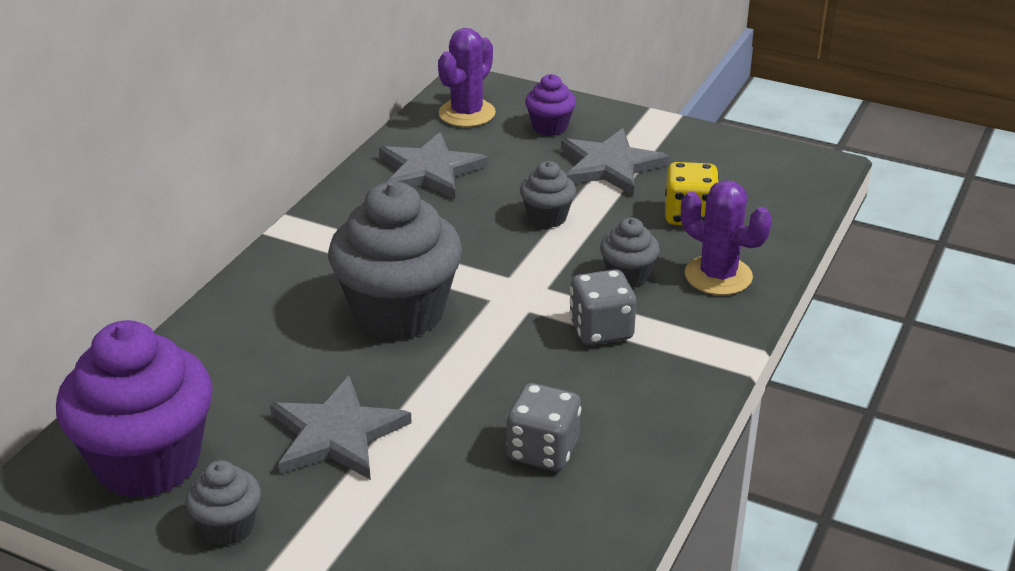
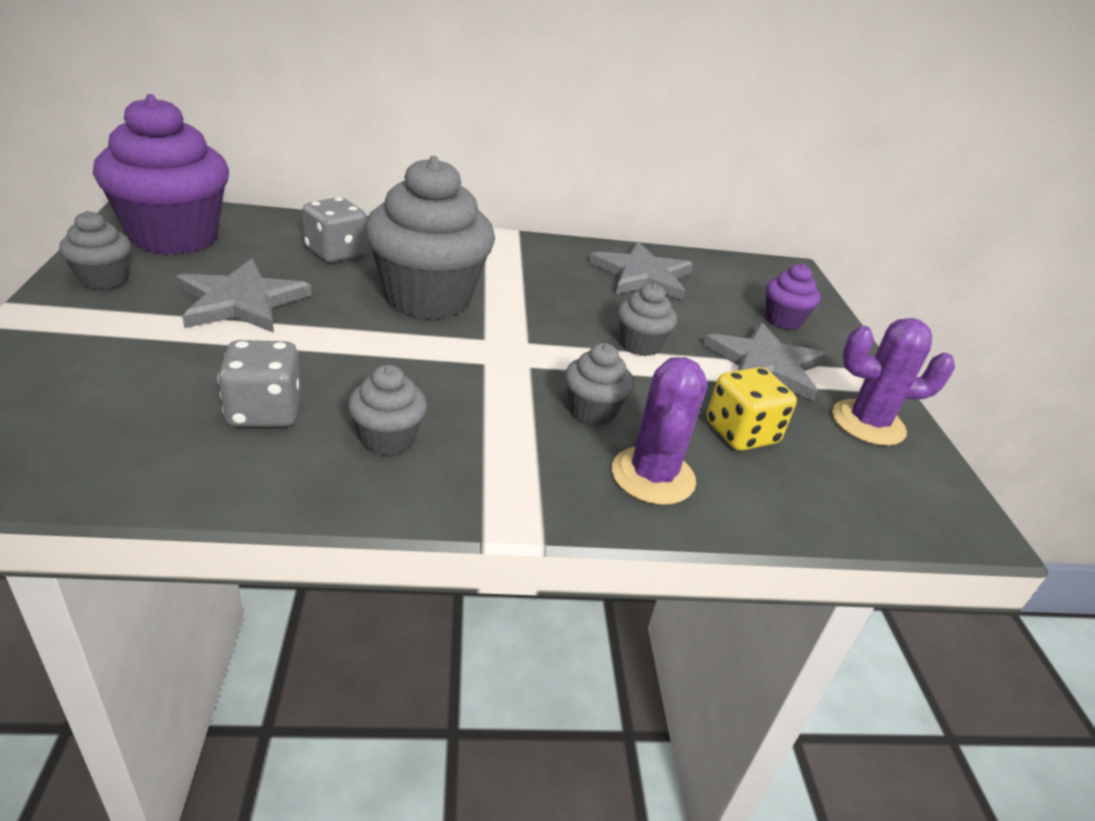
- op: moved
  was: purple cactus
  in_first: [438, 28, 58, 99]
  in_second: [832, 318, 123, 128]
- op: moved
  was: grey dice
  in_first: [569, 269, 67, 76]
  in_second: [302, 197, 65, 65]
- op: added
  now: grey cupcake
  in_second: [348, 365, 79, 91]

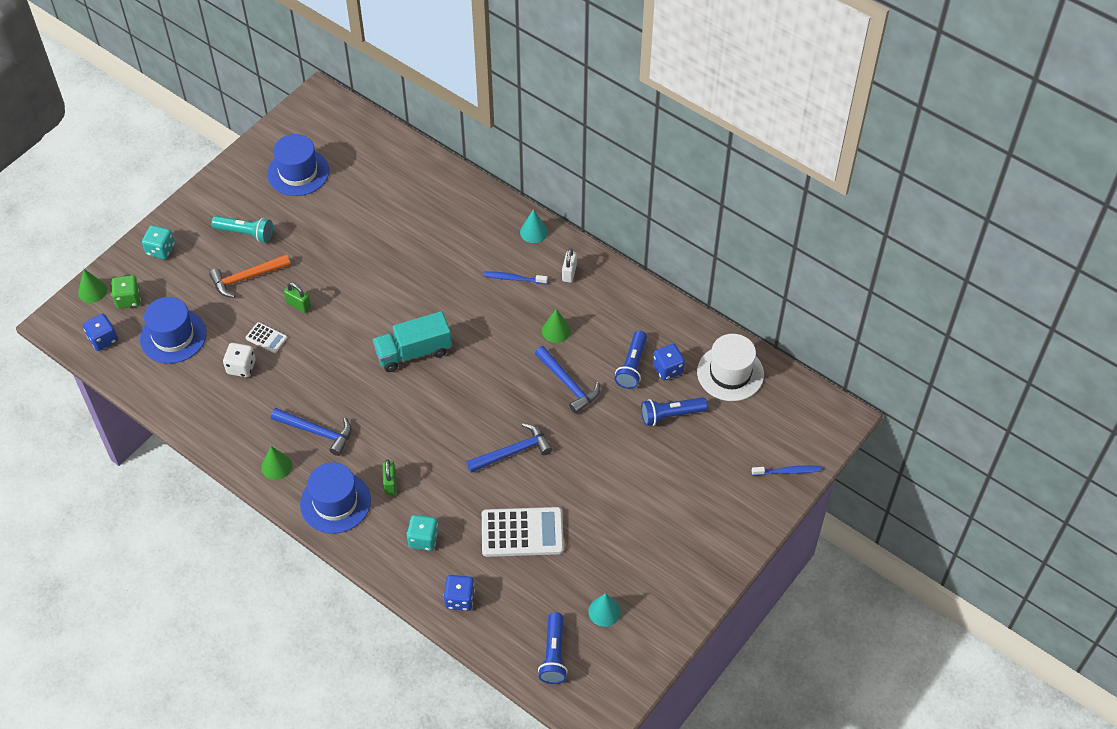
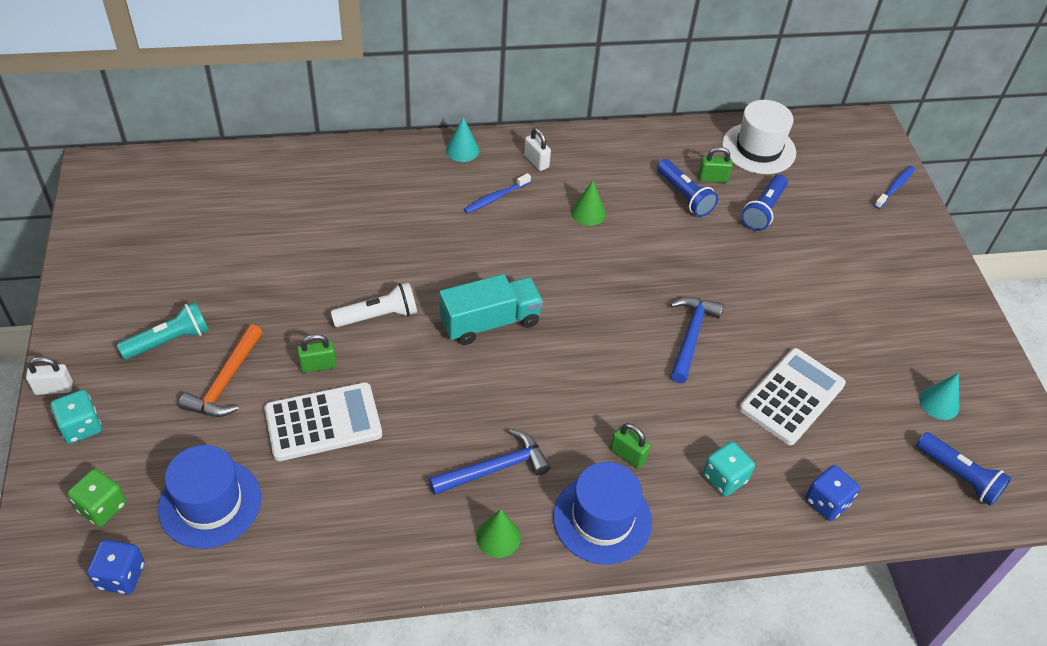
- op: removed
  was: blue hat
  in_first: [267, 134, 62, 62]
- op: removed
  was: green cone
  in_first: [78, 269, 29, 34]
- op: turned
  was: turquoise truck
  in_first: [373, 311, 79, 61]
  in_second: [439, 274, 104, 71]
  clockwise: -135
- op: resized
  was: white calculator
  in_first: [246, 322, 41, 31]
  in_second: [264, 382, 118, 79]
  ratio: 2.05
- op: removed
  was: white dice
  in_first: [223, 343, 33, 34]
- op: replaced
  was: blue dice
  now: green padlock
  in_first: [653, 344, 32, 37]
  in_second: [698, 147, 35, 36]
- op: removed
  was: blue hammer
  in_first: [535, 346, 65, 68]
- op: added
  now: white flashlight
  in_second: [331, 282, 86, 45]
- op: added
  now: white padlock
  in_second: [26, 357, 47, 38]

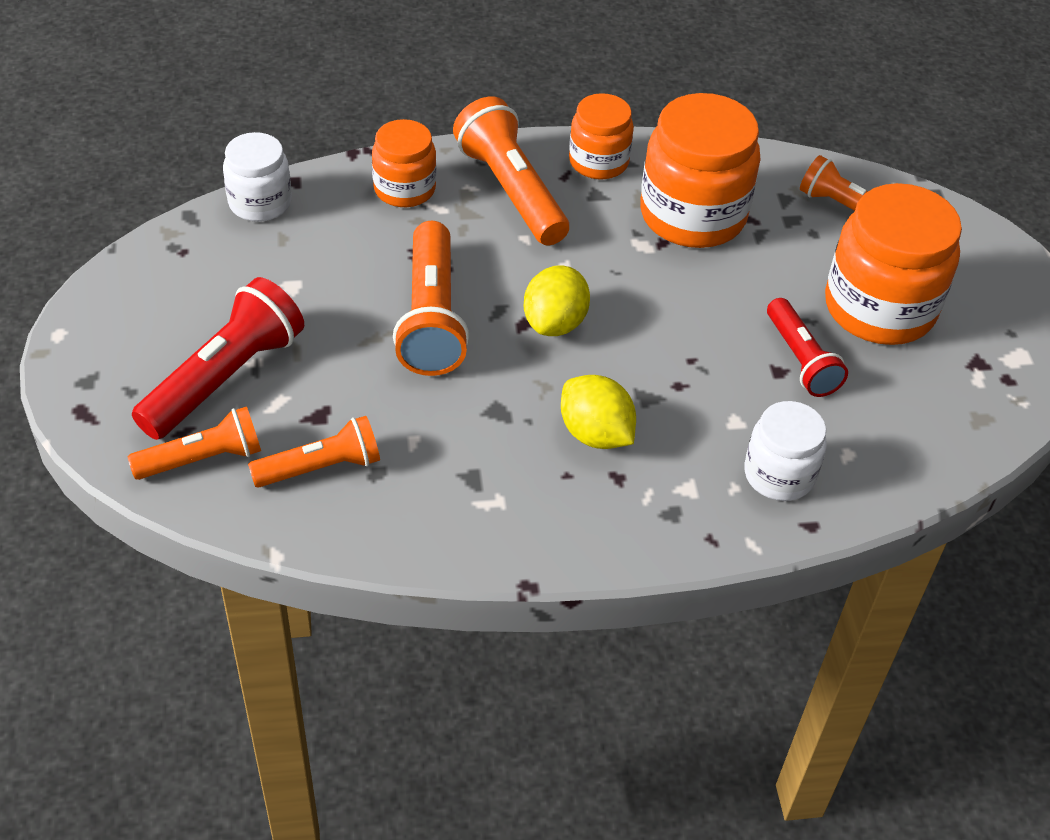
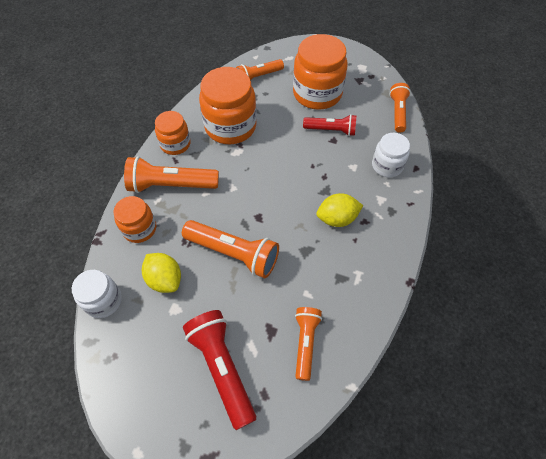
- op: moved
  was: yellow lemon
  in_first: [524, 265, 66, 71]
  in_second: [142, 253, 39, 40]
- op: moved
  was: orange flashlight
  in_first: [128, 406, 133, 74]
  in_second: [390, 83, 21, 50]

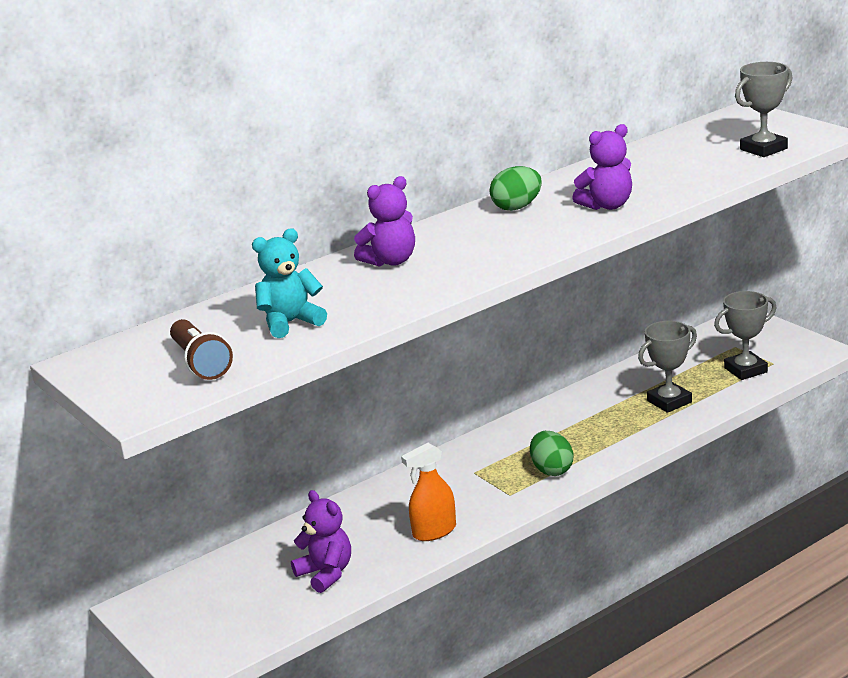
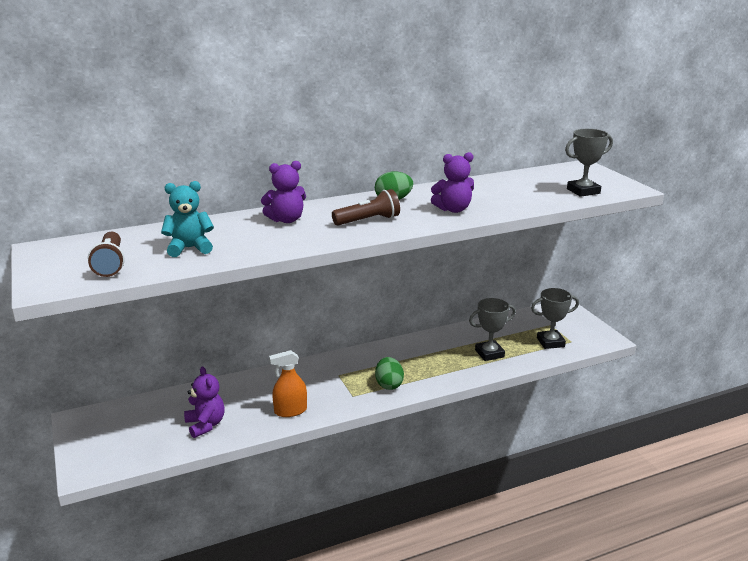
- op: added
  now: brown flashlight
  in_second: [332, 189, 68, 36]

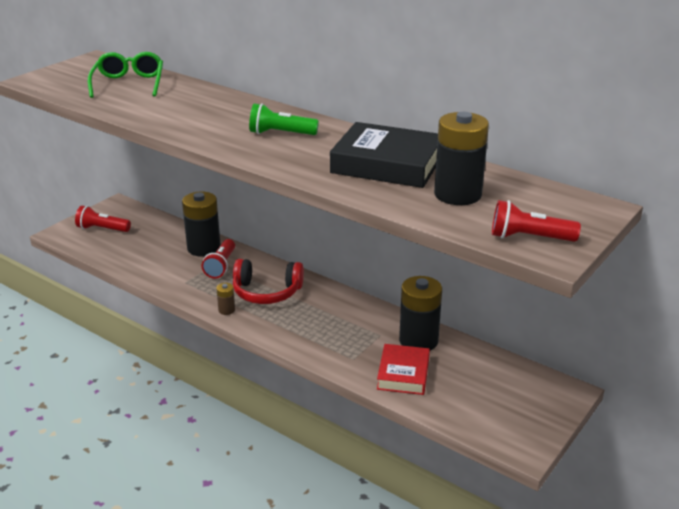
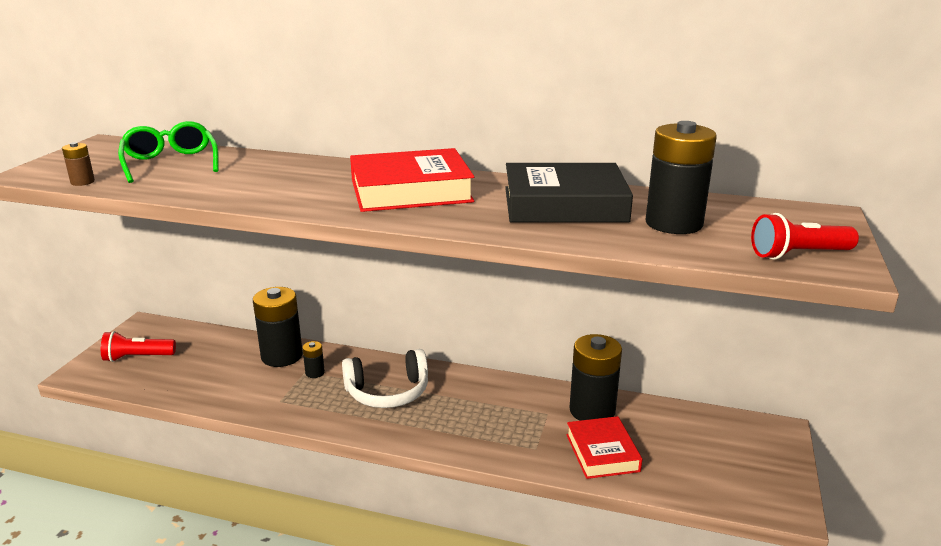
- op: replaced
  was: green flashlight
  now: red book
  in_first: [249, 103, 70, 32]
  in_second: [350, 148, 124, 64]
- op: replaced
  was: red flashlight
  now: black battery
  in_first: [202, 239, 33, 39]
  in_second: [302, 341, 23, 37]
- op: recoloured
  was: red headphones
  now: white headphones
  in_first: [233, 259, 71, 45]
  in_second: [342, 349, 86, 59]
- op: moved
  was: brown battery
  in_first: [216, 283, 19, 32]
  in_second: [62, 142, 33, 44]

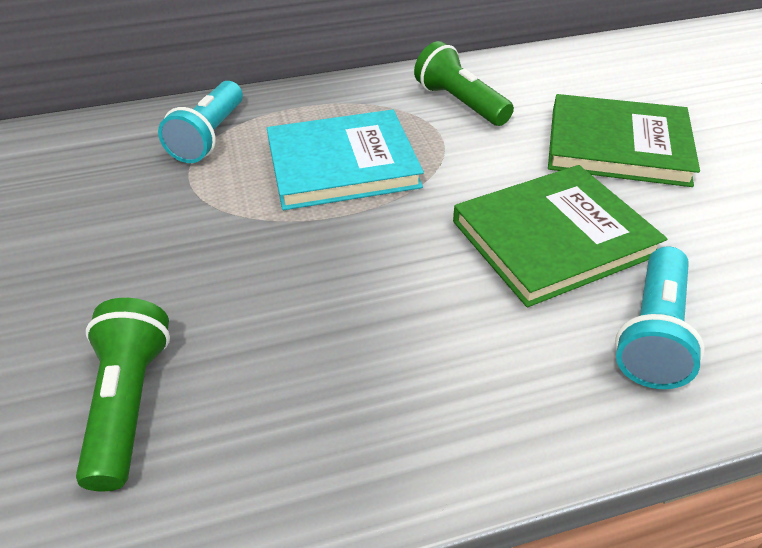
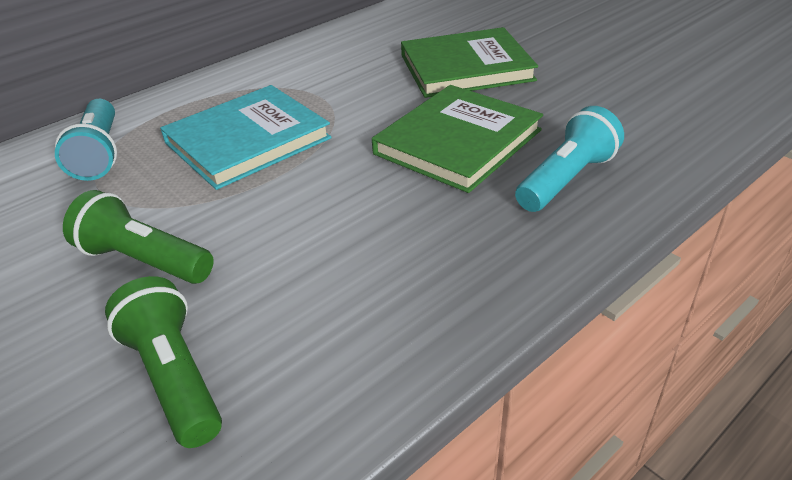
- op: moved
  was: green flashlight
  in_first: [414, 41, 100, 85]
  in_second: [63, 190, 151, 94]
- op: turned
  was: turquoise flashlight
  in_first: [615, 246, 90, 143]
  in_second: [515, 106, 109, 106]
  clockwise: -135

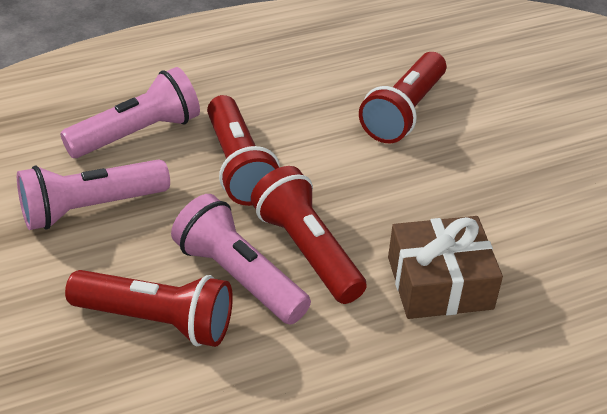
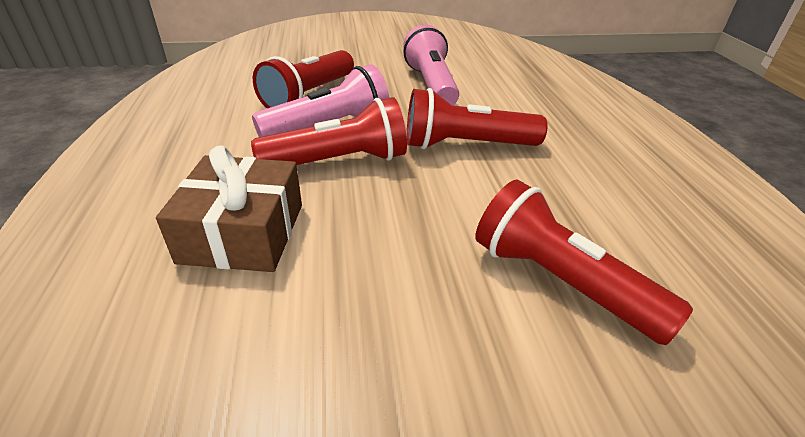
- op: removed
  was: pink flashlight
  in_first: [60, 67, 140, 91]

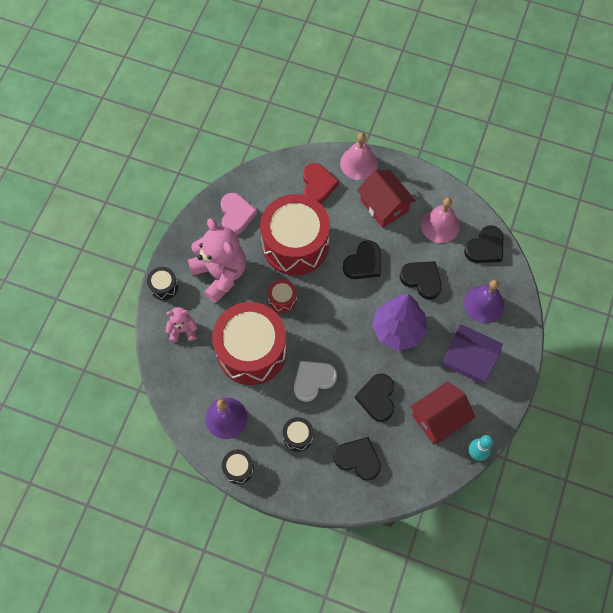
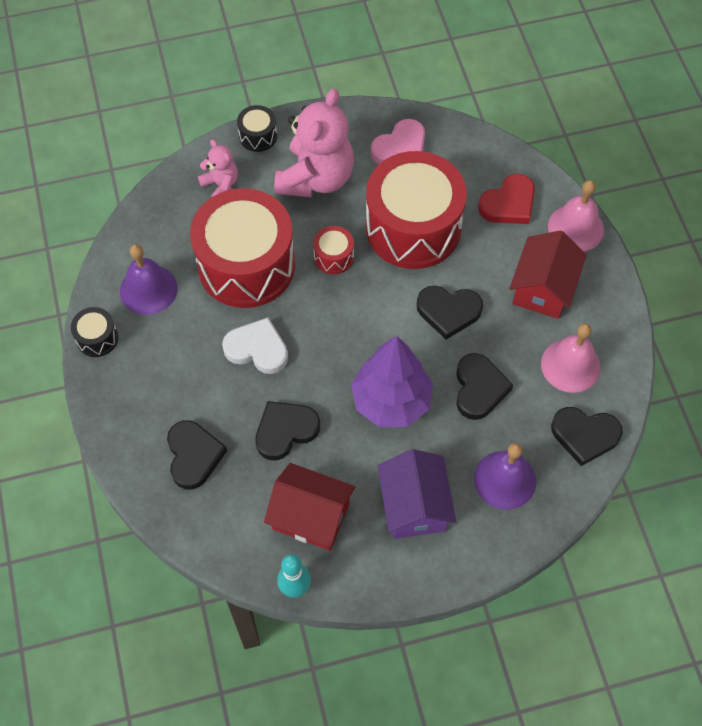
- op: removed
  was: black drum
  in_first: [283, 417, 30, 35]

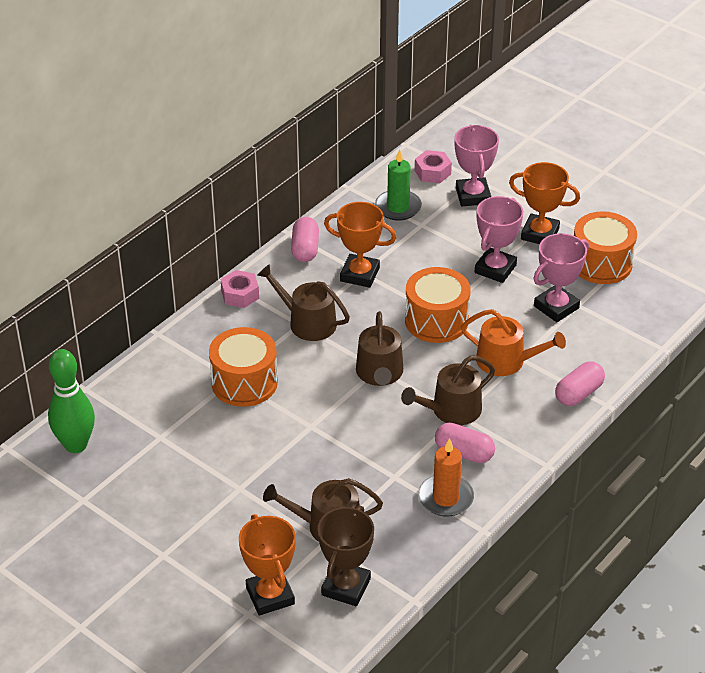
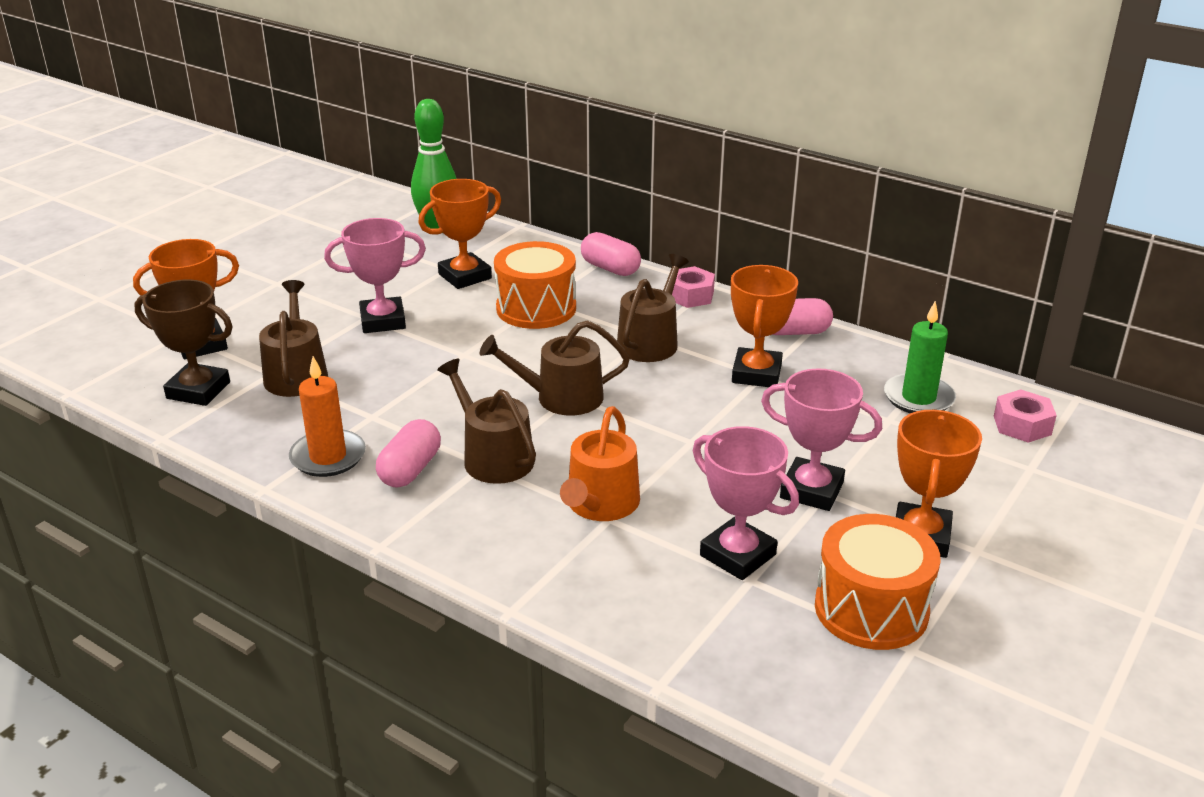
- op: moved
  was: pink trophy
  in_first: [454, 125, 45, 81]
  in_second: [324, 218, 102, 115]
- op: removed
  was: orange drum
  in_first: [405, 267, 66, 76]
- op: moved
  was: pink capsule
  in_first: [555, 361, 50, 45]
  in_second: [581, 232, 60, 44]
- op: added
  now: orange trophy
  in_second: [418, 179, 83, 110]

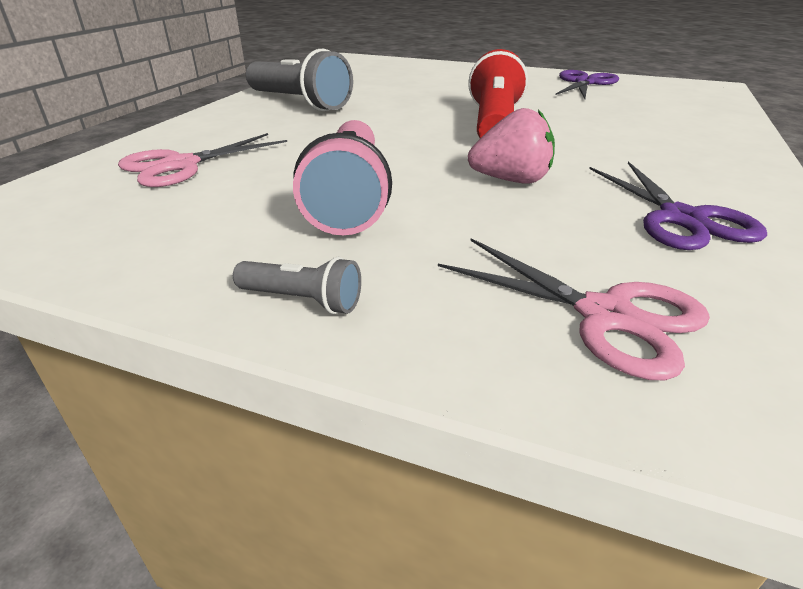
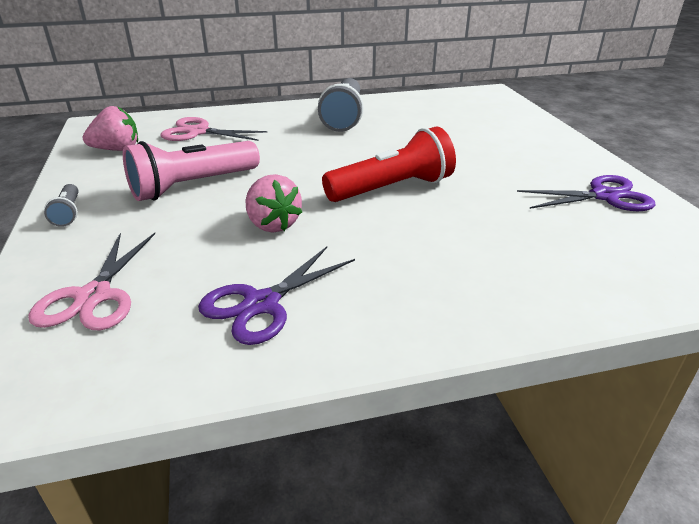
- op: added
  now: pink strawberry
  in_second: [83, 106, 55, 45]

